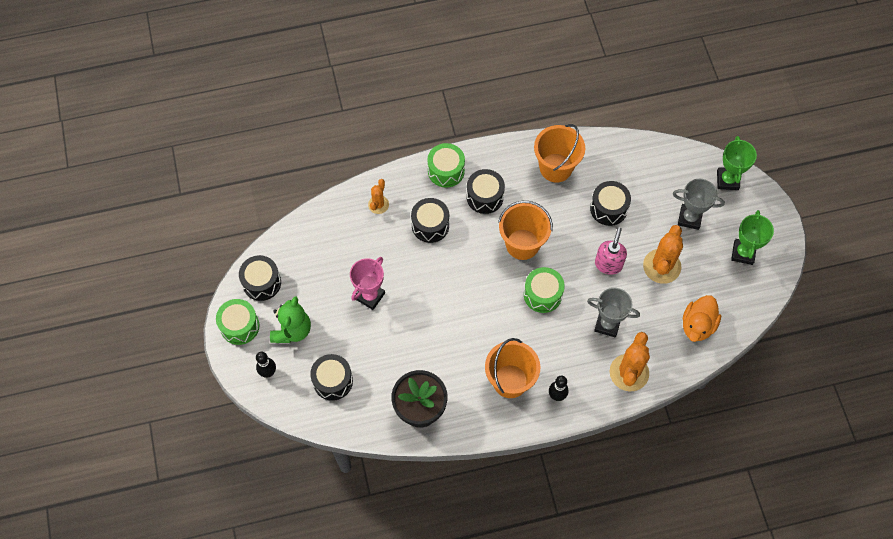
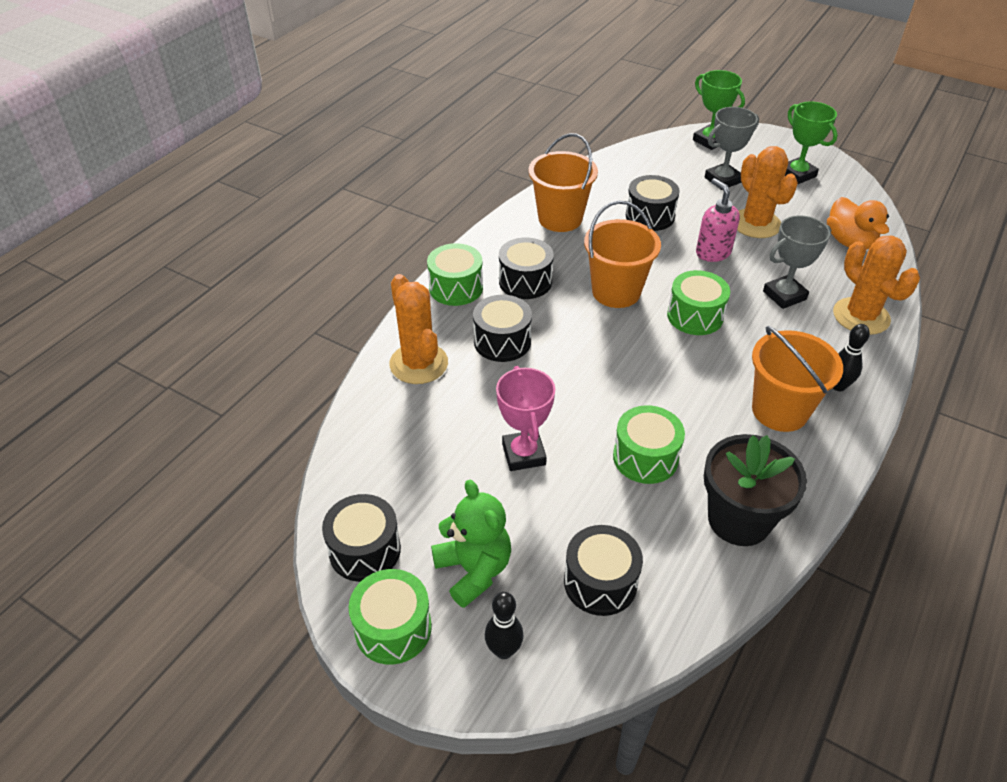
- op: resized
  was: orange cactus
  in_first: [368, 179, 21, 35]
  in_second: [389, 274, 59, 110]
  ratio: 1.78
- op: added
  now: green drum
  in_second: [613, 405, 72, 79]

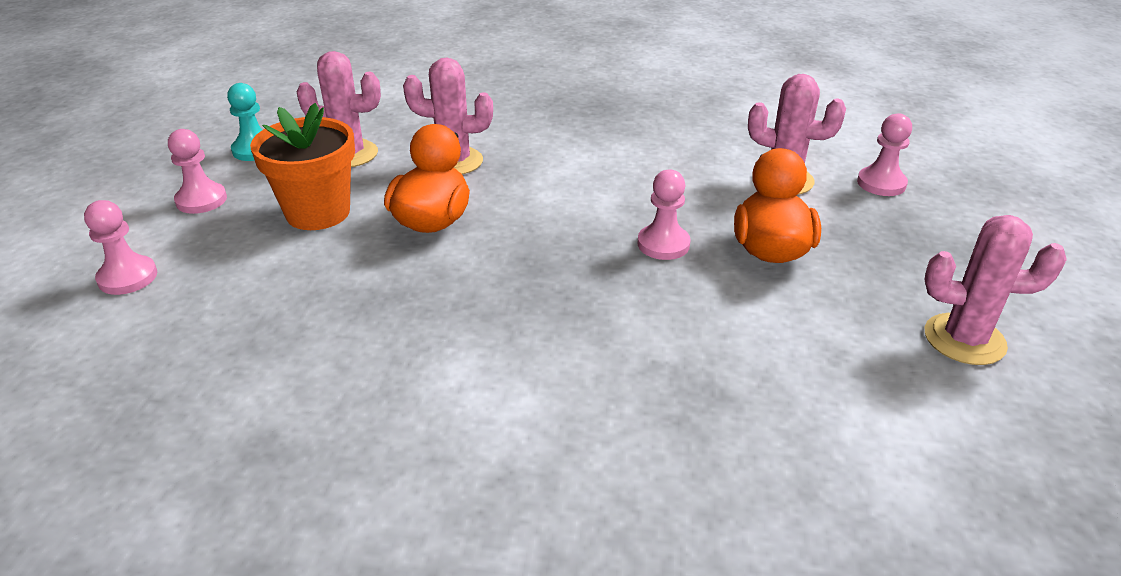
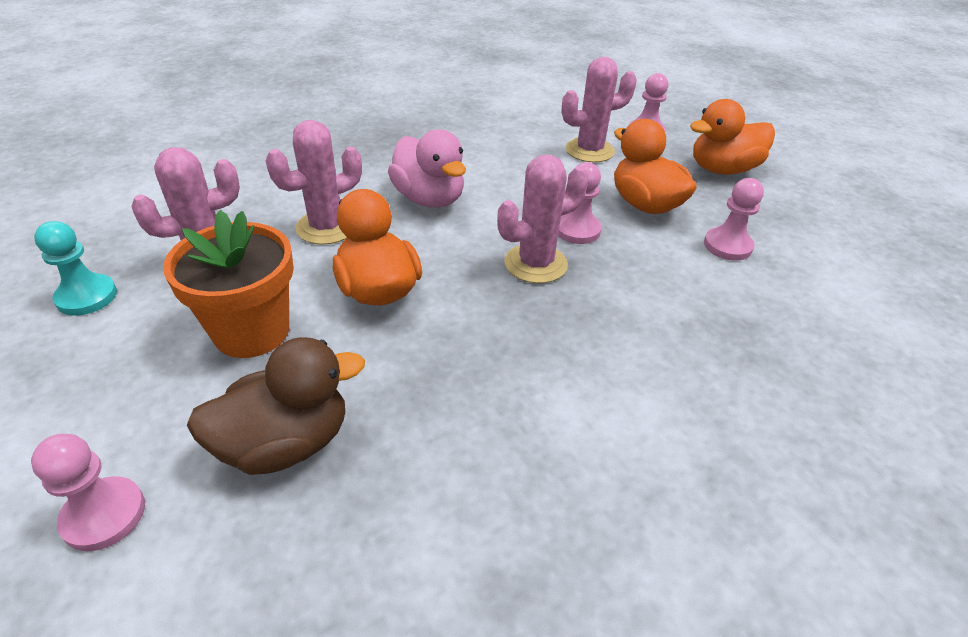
- op: moved
  was: pink pawn
  in_first: [168, 129, 59, 85]
  in_second: [704, 178, 60, 83]
- op: moved
  was: pink cactus
  in_first: [924, 215, 143, 150]
  in_second: [497, 155, 92, 128]
- op: added
  now: orange duck
  in_second: [690, 99, 85, 76]
- op: added
  now: pink duck
  in_second: [388, 129, 78, 79]
- op: added
  now: brown duck
  in_second: [187, 337, 178, 138]

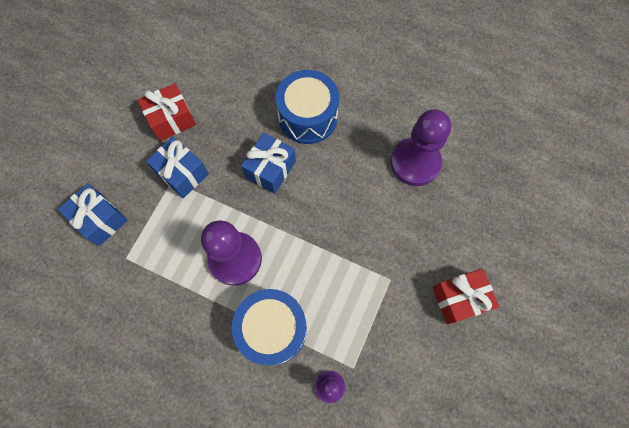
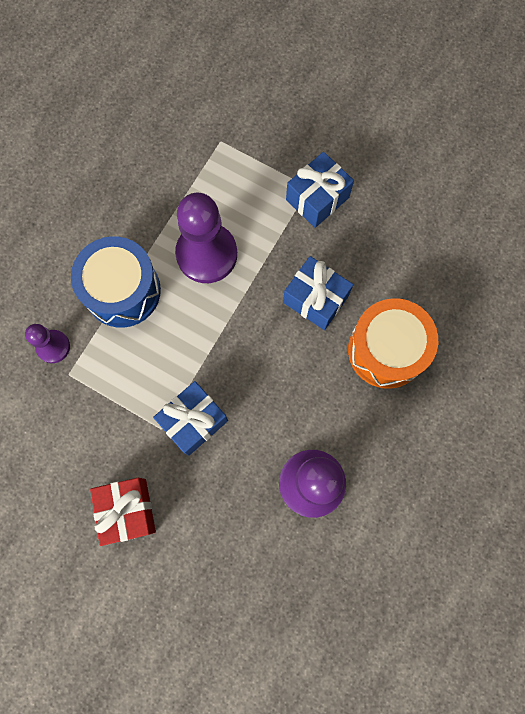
- op: recoloured
  was: blue drum
  now: orange drum
  in_first: [276, 70, 63, 74]
  in_second: [348, 298, 90, 91]
- op: removed
  was: red gift
  in_first: [138, 83, 58, 58]
- op: moved
  was: blue gift
  in_first: [58, 183, 70, 63]
  in_second: [153, 381, 75, 75]

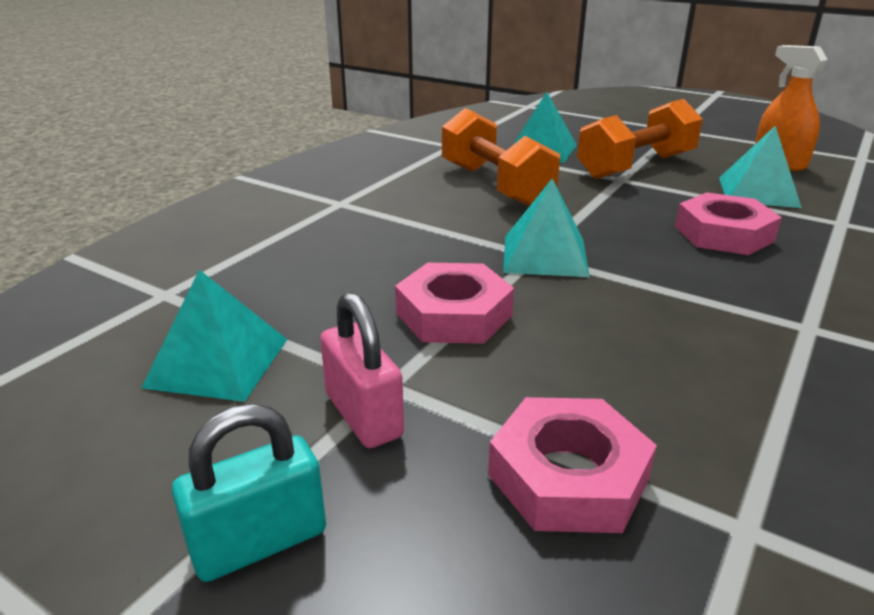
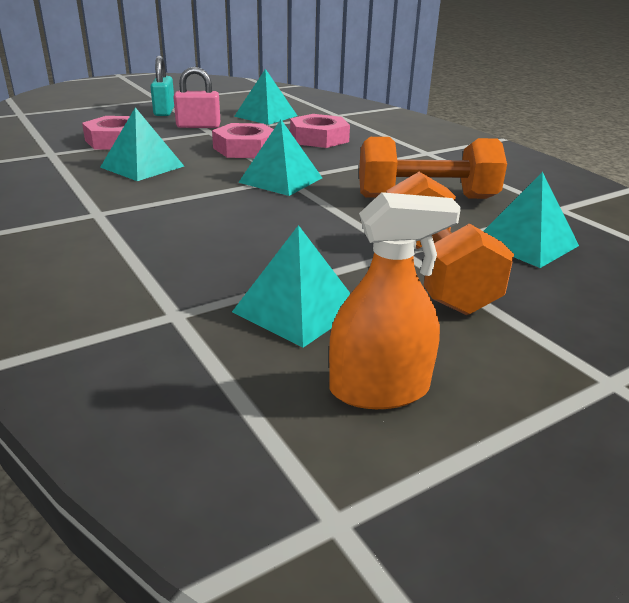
- op: moved
  was: pink nut
  in_first: [675, 192, 107, 63]
  in_second: [290, 114, 60, 34]
- op: added
  now: turquoise pyramid
  in_second: [100, 107, 84, 74]

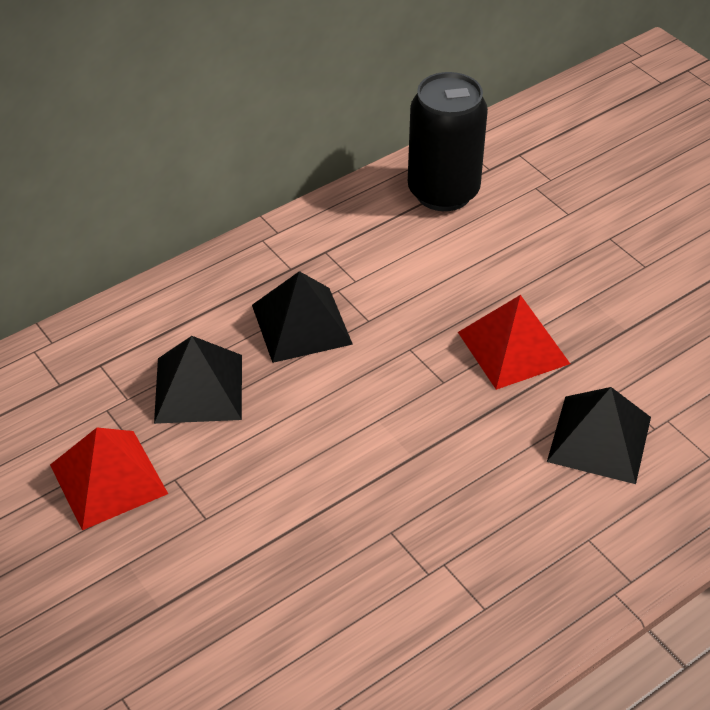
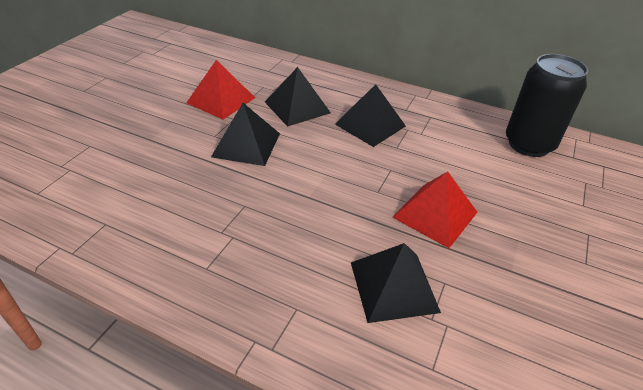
- op: added
  now: black pyramid
  in_second: [211, 103, 69, 63]

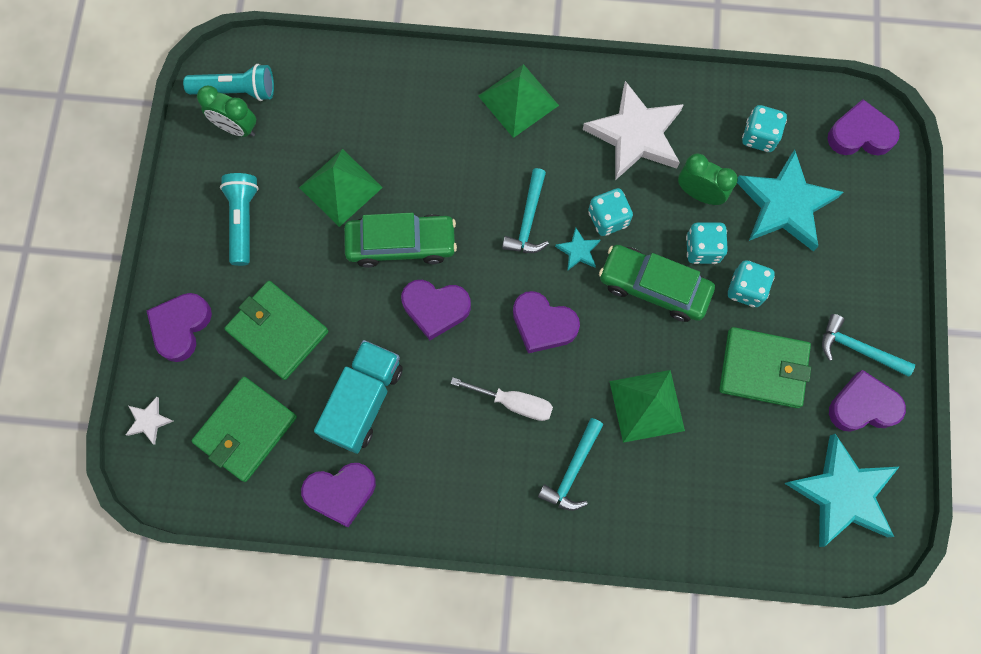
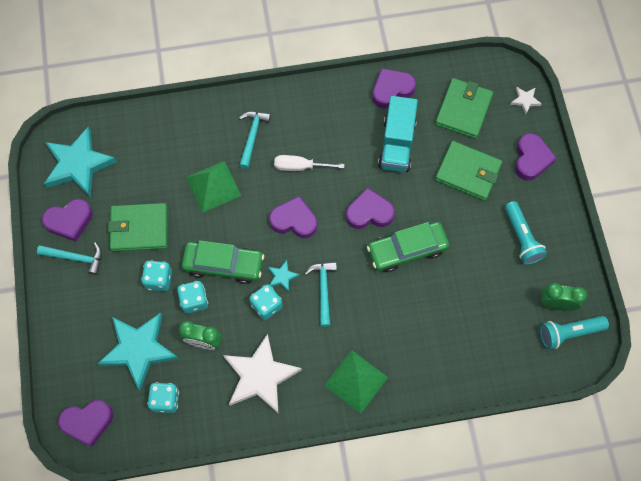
- op: removed
  was: green pyramid
  in_first: [299, 149, 84, 78]

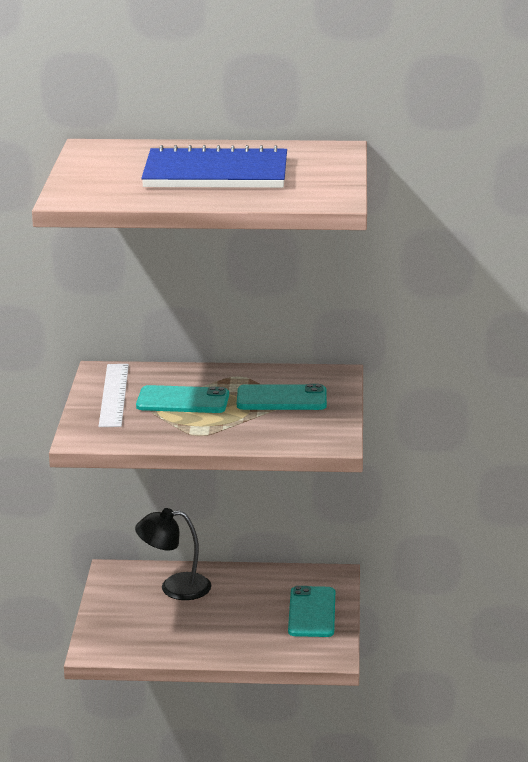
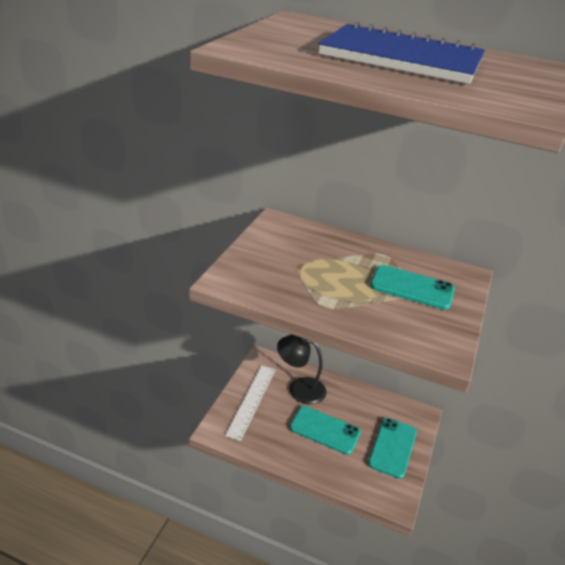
- op: moved
  was: white ruler
  in_first: [99, 364, 30, 63]
  in_second: [225, 365, 50, 76]
- op: moved
  was: turquoise phone
  in_first: [136, 385, 93, 28]
  in_second: [290, 406, 71, 49]

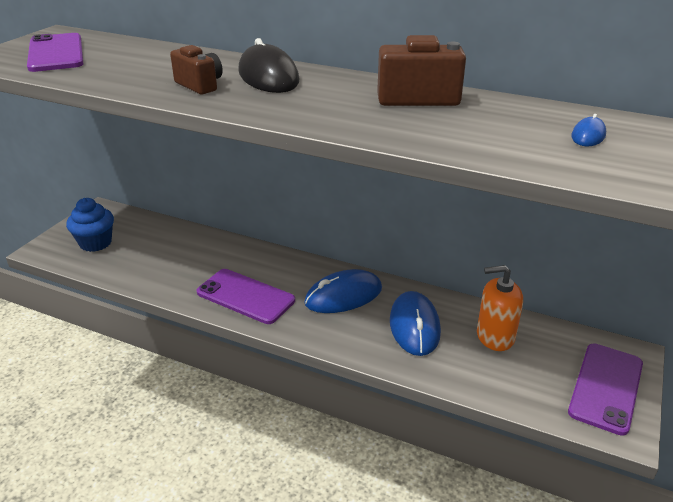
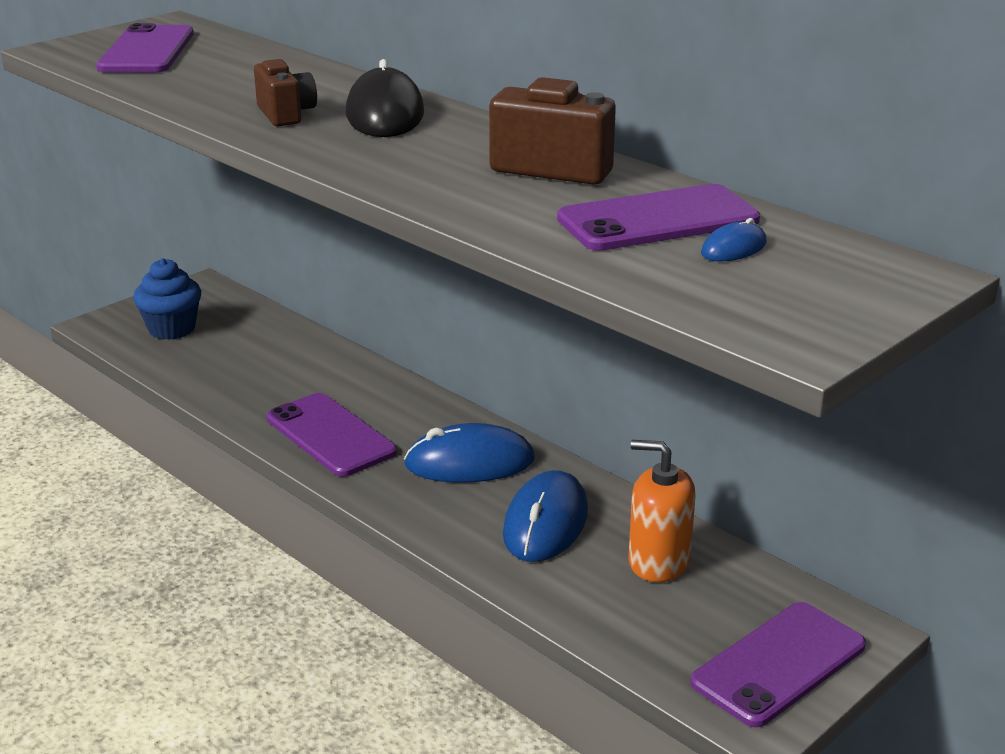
- op: added
  now: purple phone
  in_second: [557, 184, 203, 67]

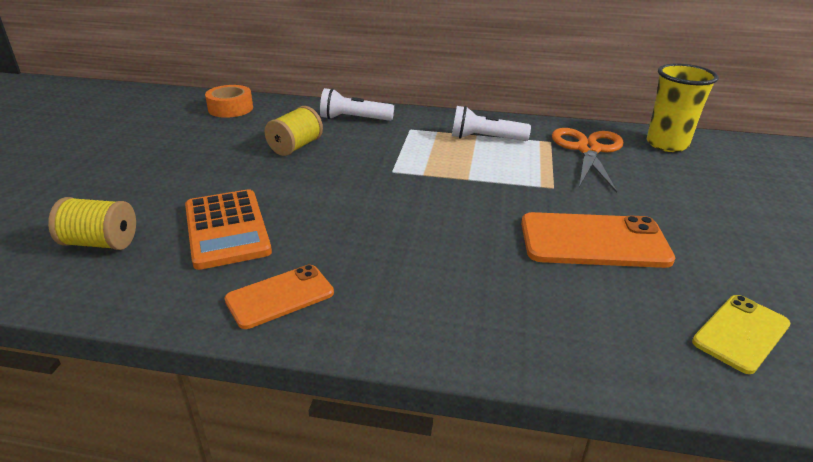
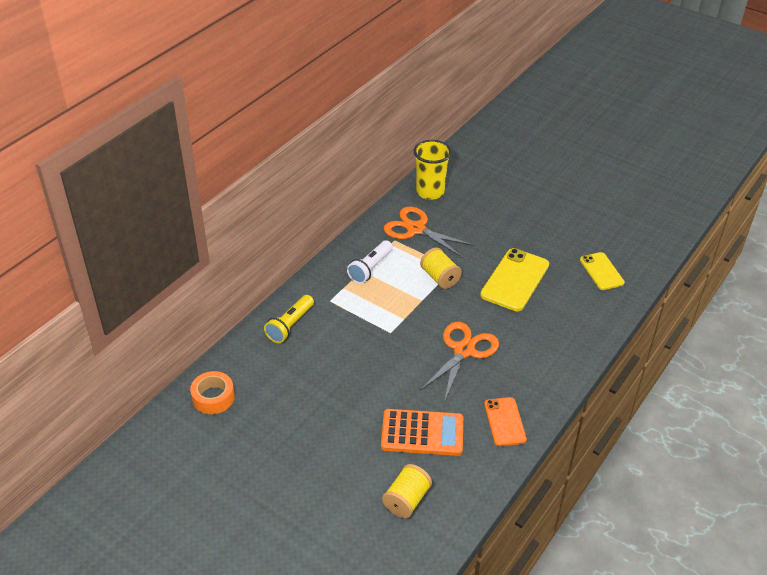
- op: recoloured
  was: white flashlight
  now: yellow flashlight
  in_first: [320, 88, 74, 33]
  in_second: [264, 295, 50, 48]
- op: moved
  was: yellow spool
  in_first: [265, 106, 58, 50]
  in_second: [420, 247, 42, 42]
- op: recoloured
  was: orange phone
  now: yellow phone
  in_first: [521, 212, 154, 56]
  in_second: [480, 248, 69, 63]
- op: added
  now: orange scissors
  in_second: [420, 322, 79, 78]

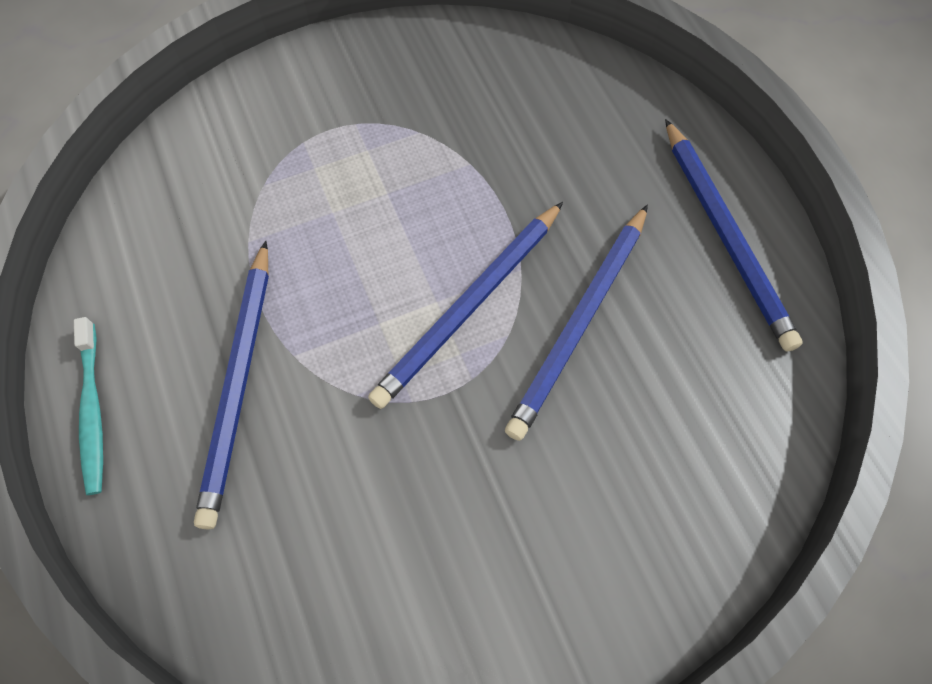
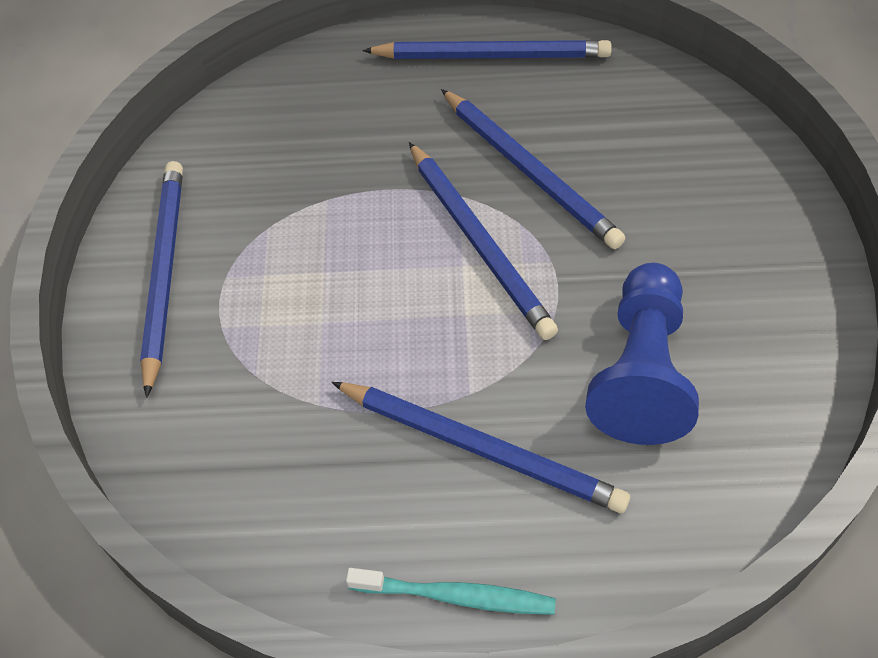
- op: added
  now: blue pencil
  in_second: [140, 161, 43, 237]
- op: added
  now: blue pawn
  in_second: [585, 263, 114, 182]

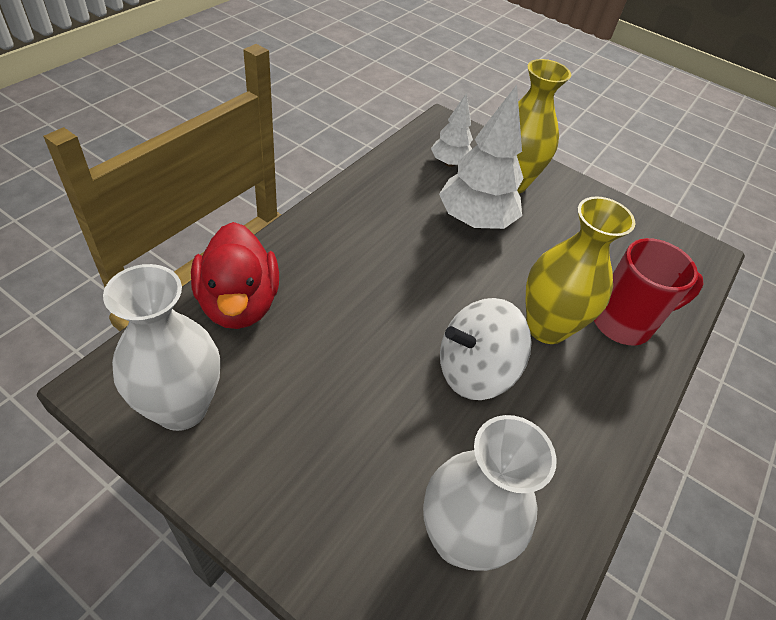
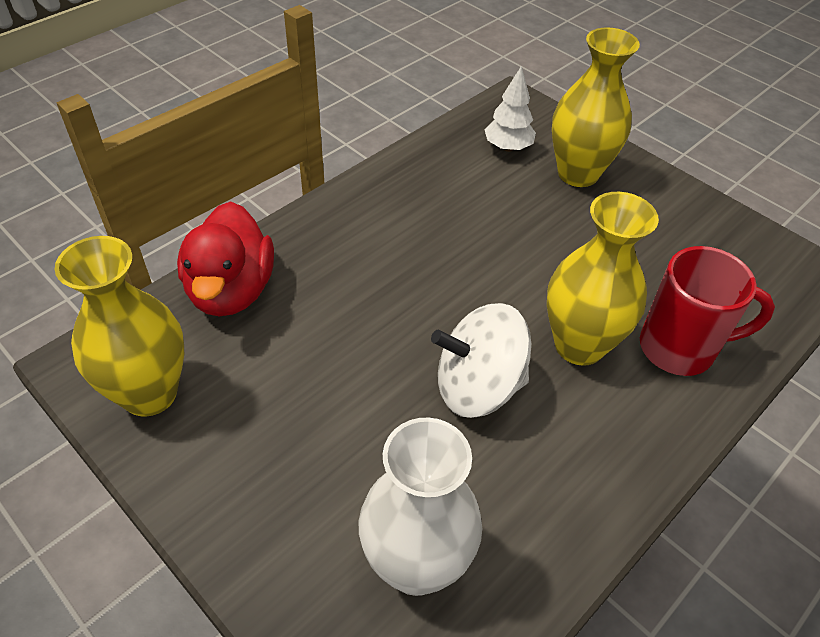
- op: removed
  was: white tree
  in_first: [439, 85, 84, 144]
- op: recoloured
  was: white vase
  now: yellow vase
  in_first: [103, 264, 117, 167]
  in_second: [55, 236, 129, 181]

